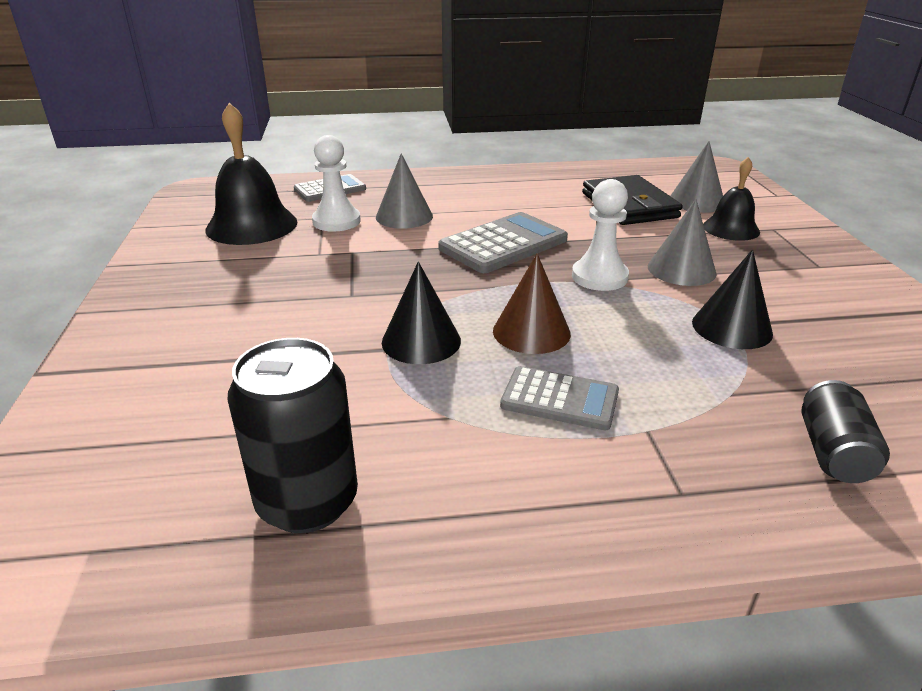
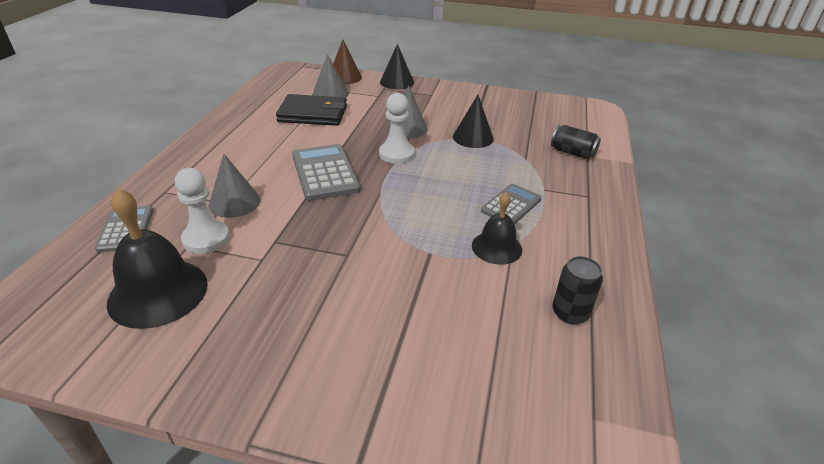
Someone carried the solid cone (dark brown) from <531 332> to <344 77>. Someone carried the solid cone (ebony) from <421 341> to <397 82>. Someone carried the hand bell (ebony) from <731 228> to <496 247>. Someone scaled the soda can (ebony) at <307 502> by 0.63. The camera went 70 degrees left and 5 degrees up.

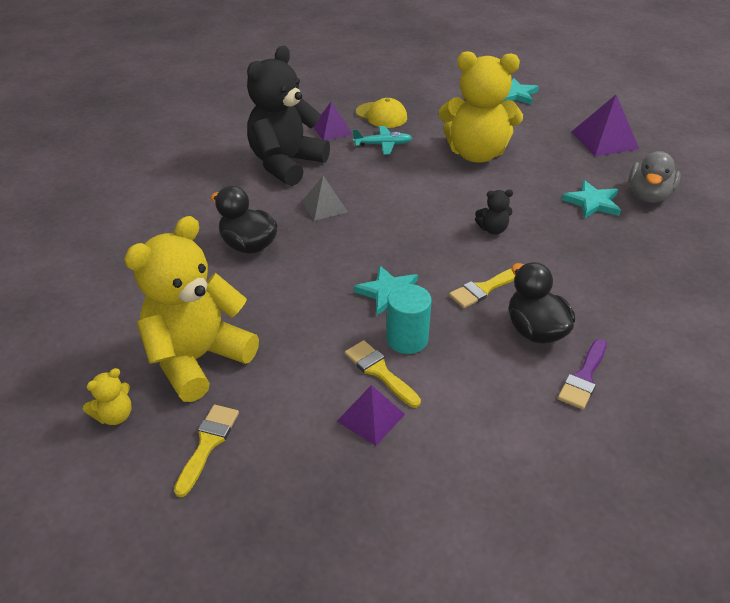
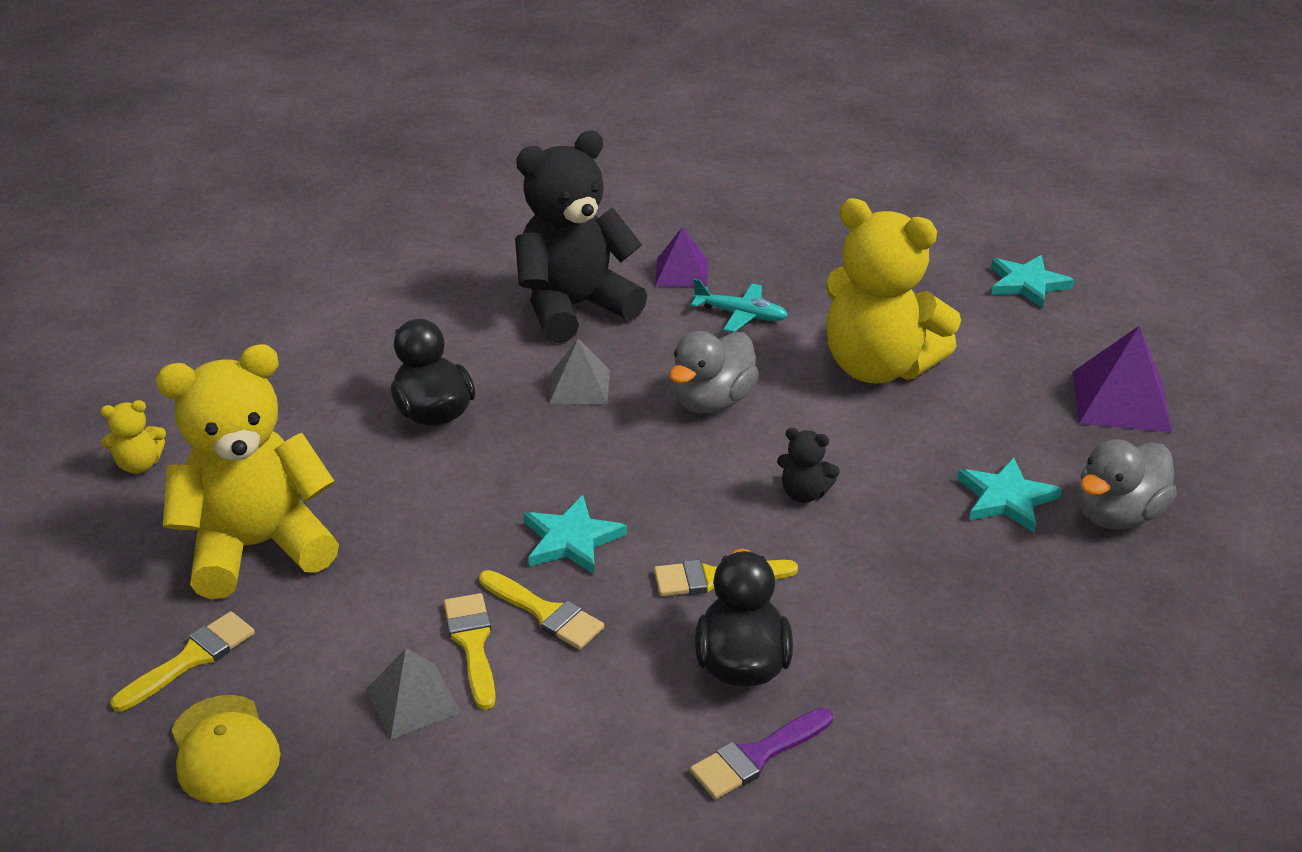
Someone carried the stuffed bear (golden) from <115 415> to <139 464>. Someone carried the baseball cap (golden) from <381 115> to <224 749>. Someone repainted the solid pyramid (royal purple) at <370 417>, which became the solid pyramid (gray) at <413 700>. Someone swapped the solid cylinder (aqua) at <407 339> for the paint brush (golden) at <545 613>. Someone put down the toy duck (gray) at <712 401>. The camera went 25 degrees right and 5 degrees down.

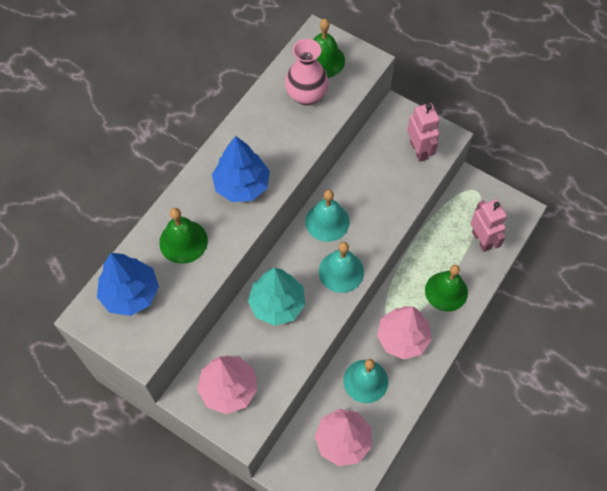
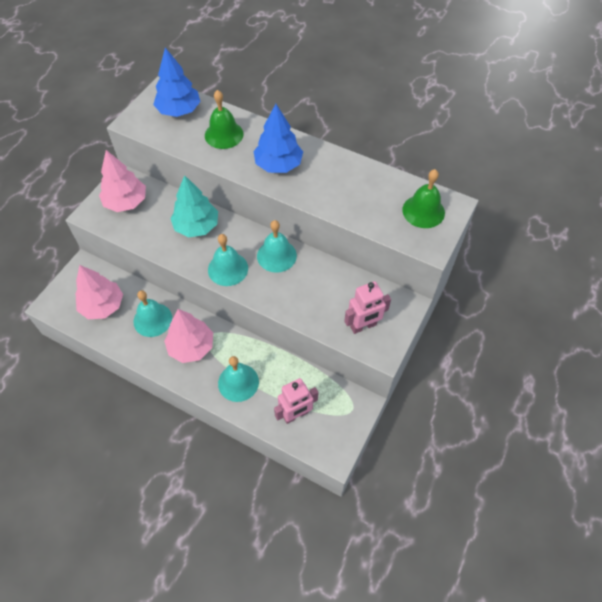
Someone repainted the hand bell (green) at <446 291>, which became the hand bell (aqua) at <238 382>. Someone took away the tall vase (rosy) at <306 95>. The camera went 85 degrees right and 5 degrees down.

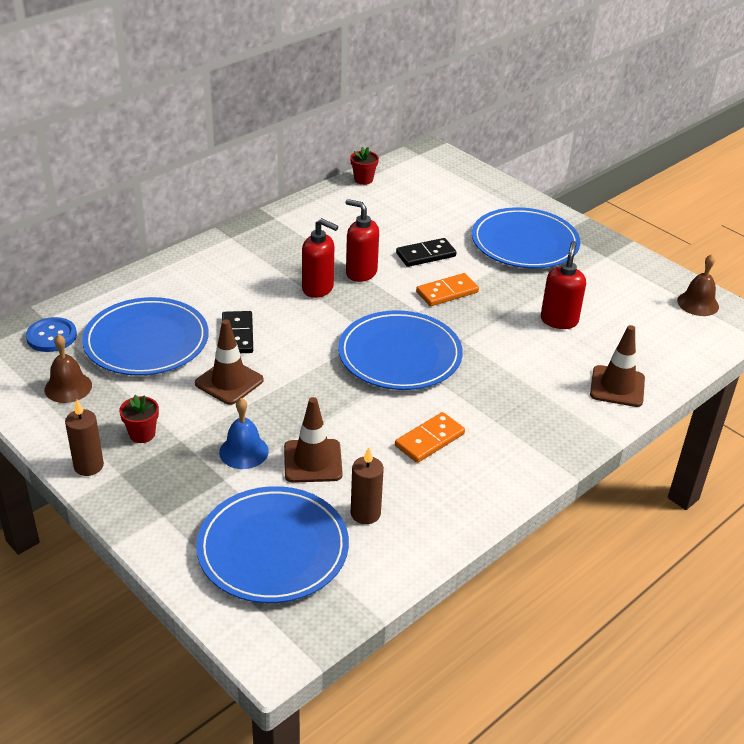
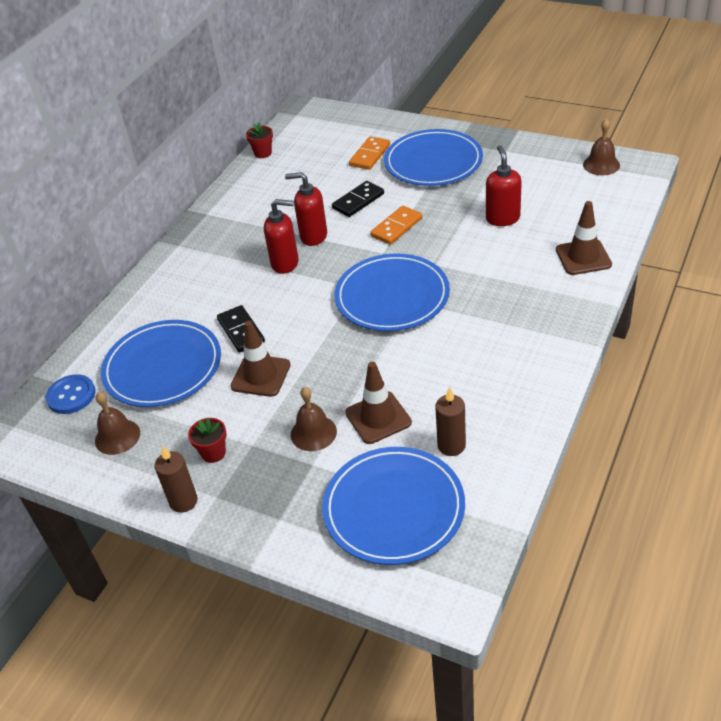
Someone repainted the hand bell (royal blue) at <243 451>, which became the hand bell (dark brown) at <313 433>. Someone carried the domino tile (orange-coloured) from <429 440> to <370 155>. The camera went 15 degrees left and 5 degrees up.

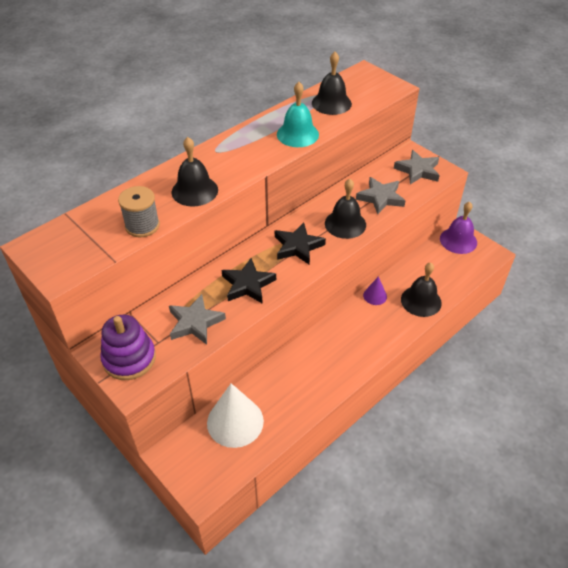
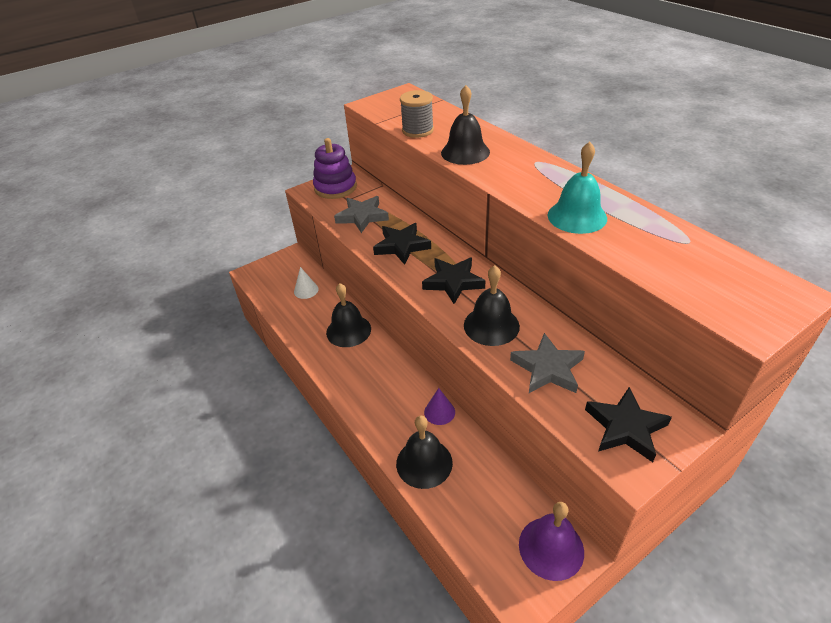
Someone scaled the solid cone (pure white) at <235 421> by 0.49. Someone carried the hand bell (ebony) from <331 103> to <348 330>. Someone repainted the star (gray) at <418 170>, which became the star (ebony) at <625 427>. The camera went 100 degrees right and 5 degrees down.

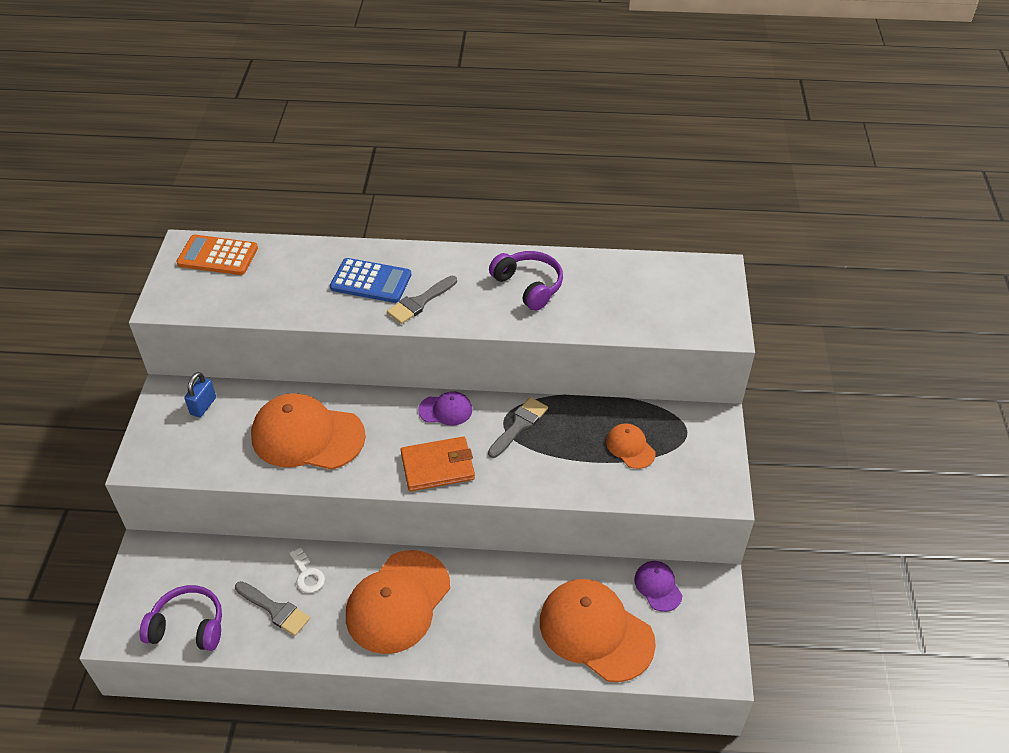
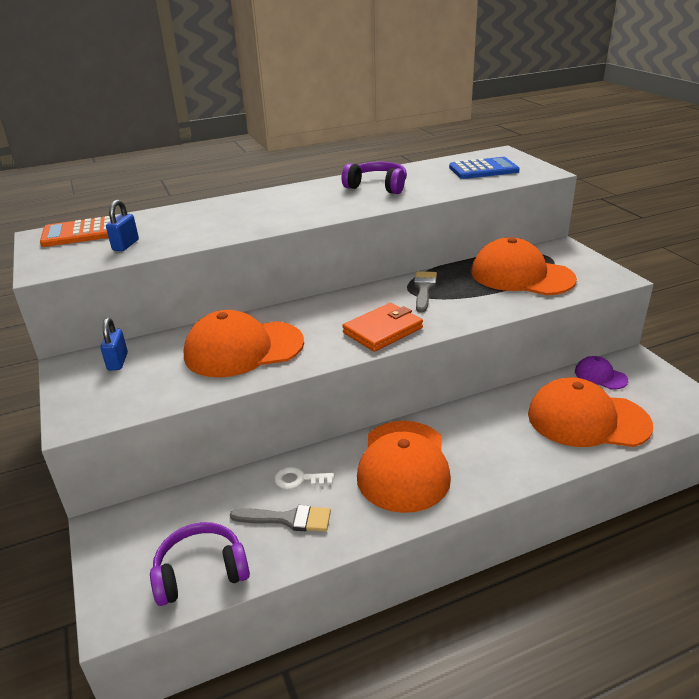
Someone put down the lock (royal blue) at <125 245>. Someone rotated the latchkey (pure white) at <307 575> by 150 degrees clockwise. Someone carried the calculator (royal blue) from <371 281> to <483 169>. Someone scaled the baseball cap (orange-coloured) at <630 447> by 2.09. Someone took away the paint brush (gray) at <420 302>. Someone took away the baseball cap (royal purple) at <445 410>. The camera went 25 degrees left and 15 degrees down.

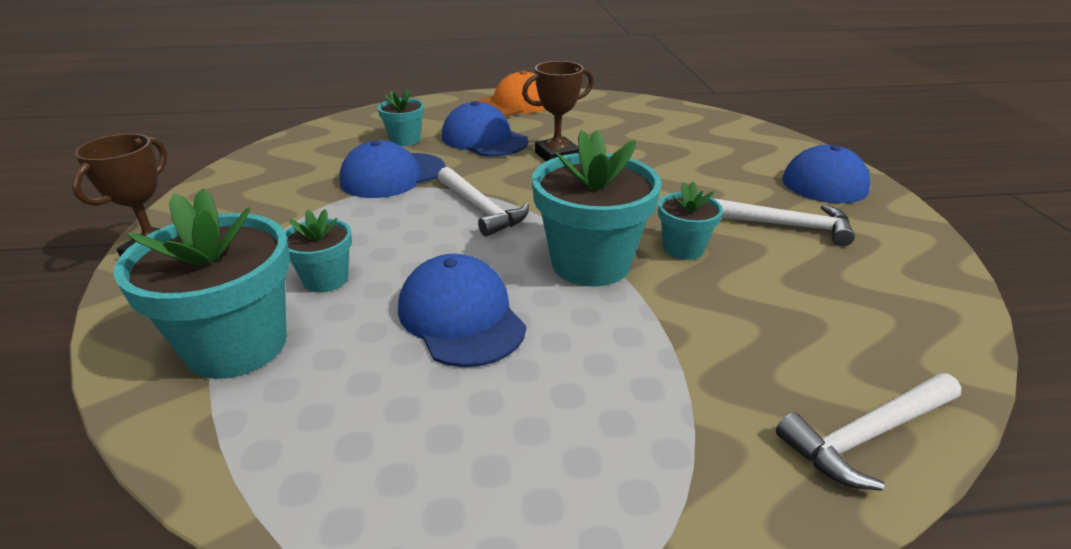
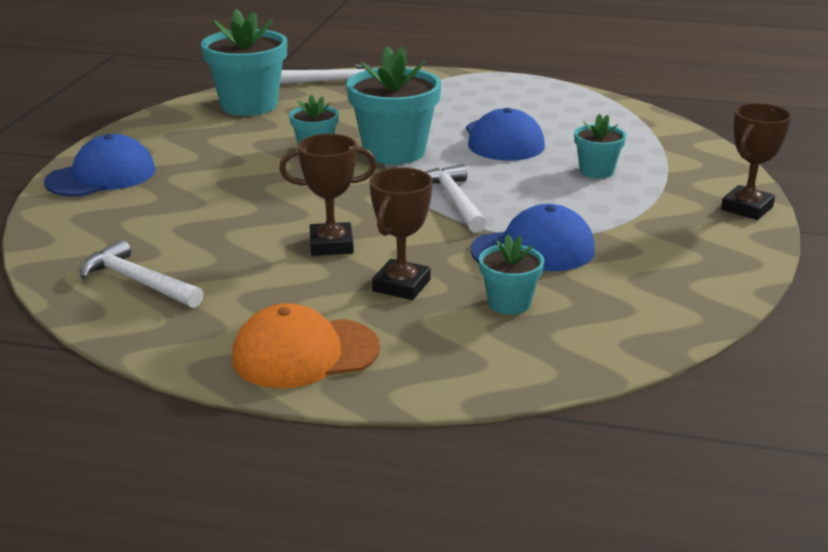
Someone carried the hammer (pure white) from <787 226> to <138 281>. Someone carried the potted plant (aqua) from <237 345> to <249 105>. Someone swapped the baseball cap (royal blue) at <484 139> for the award cup (dark brown) at <401 285>. The camera went 160 degrees left and 5 degrees down.

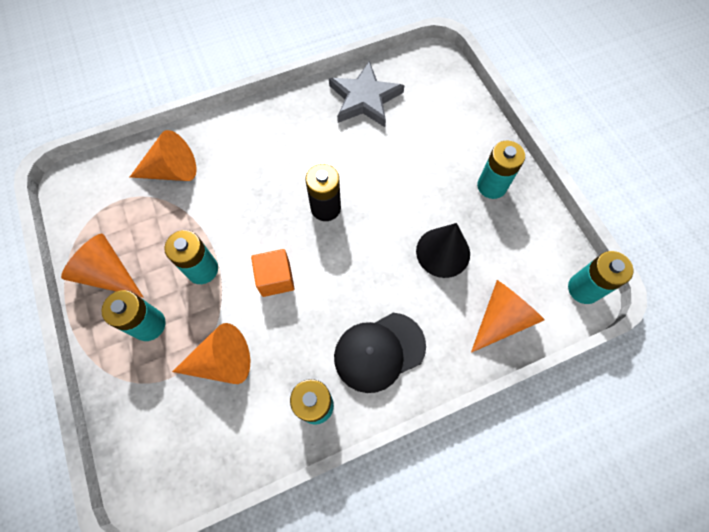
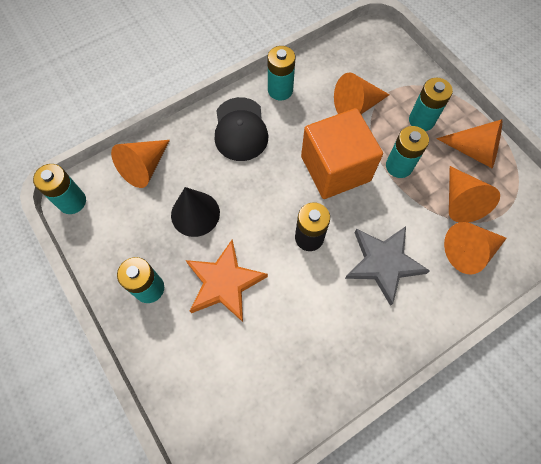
Someone put down the star (orange-coloured) at <224 283>. Someone rotated the baseball cap (ebony) at <379 352> by 120 degrees clockwise. Someone scaled the block (orange-coloured) at <276 279> by 1.94. Someone carried the star (gray) from <365 99> to <383 263>. Someone put down the solid cone (orange-coloured) at <460 201>. The camera went 170 degrees right and 0 degrees up.

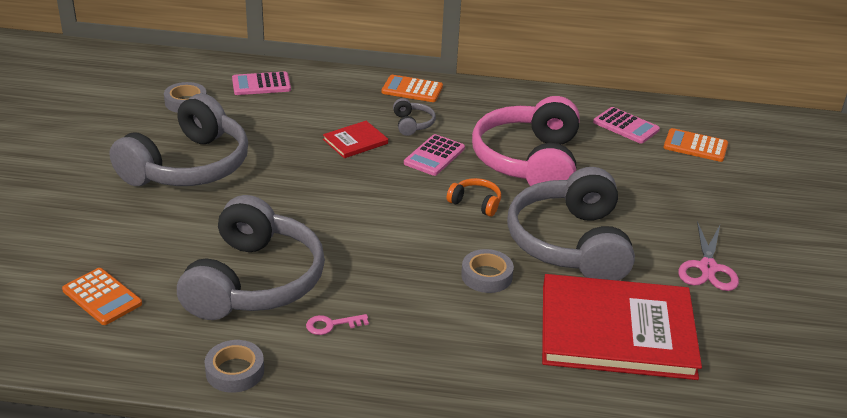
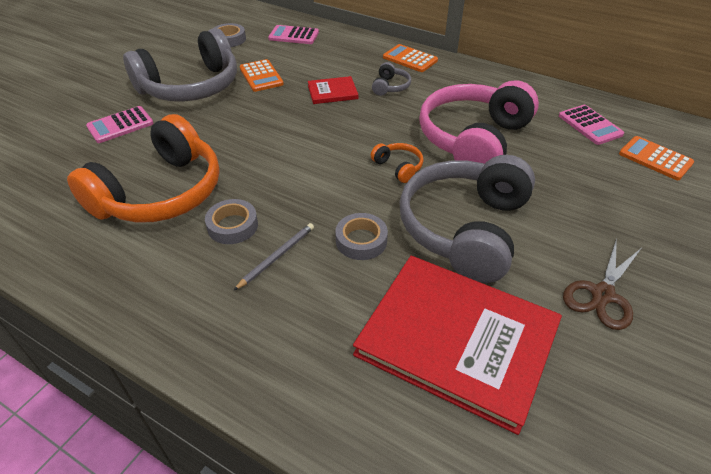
Someone repainted the headphones (gray) at <254 281>, which became the headphones (orange-coloured) at <160 193>. Someone carried the calculator (rosy) from <434 156> to <120 125>. Someone carried the sticky tape (gray) from <235 371> to <232 226>. Someone put down the wooden pencil (gray) at <277 256>. Someone carried the calculator (orange-coloured) from <102 297> to <261 76>. Someone repainted the shears (rosy) at <708 268>, which became the shears (dark brown) at <602 294>. Someone took away the latchkey (rosy) at <331 325>. The camera went 25 degrees right and 10 degrees up.

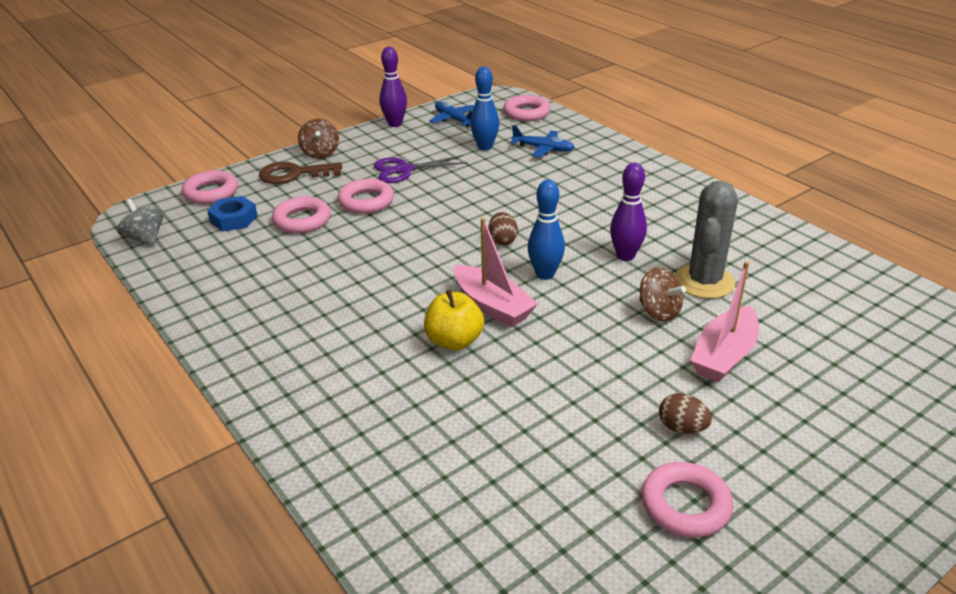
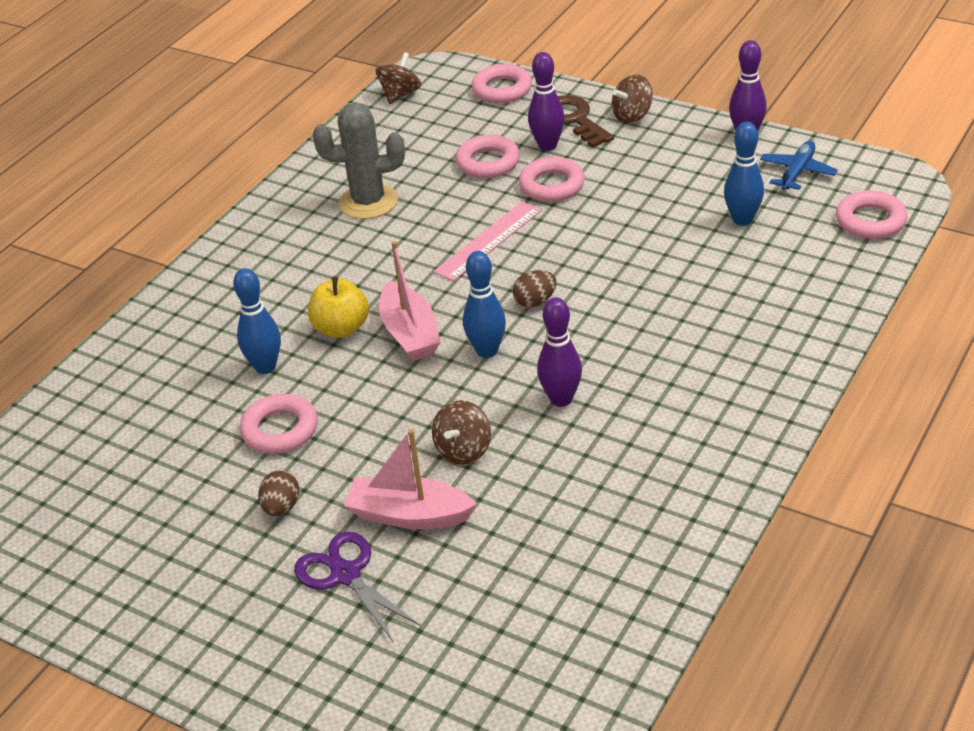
Someone put down the skittle (royal blue) at <265 367>. Someone carried the ring (rosy) from <685 505> to <280 430>. Someone carried the shears (royal purple) from <404 170> to <345 574>. Someone carried the cactus (gray) from <704 282> to <368 202>. Someone repainted the toy top (gray) at <145 238>, which became the toy top (dark brown) at <400 94>. Someone rotated the toy boat (rosy) at <492 306> by 45 degrees counterclockwise. Someone put down the ruler (rosy) at <489 241>. Someone put down the skittle (royal purple) at <547 146>. Someone took away the nut (royal blue) at <234 219>. Someone took away the aeroplane (royal blue) at <543 149>. The camera went 70 degrees right and 5 degrees up.

